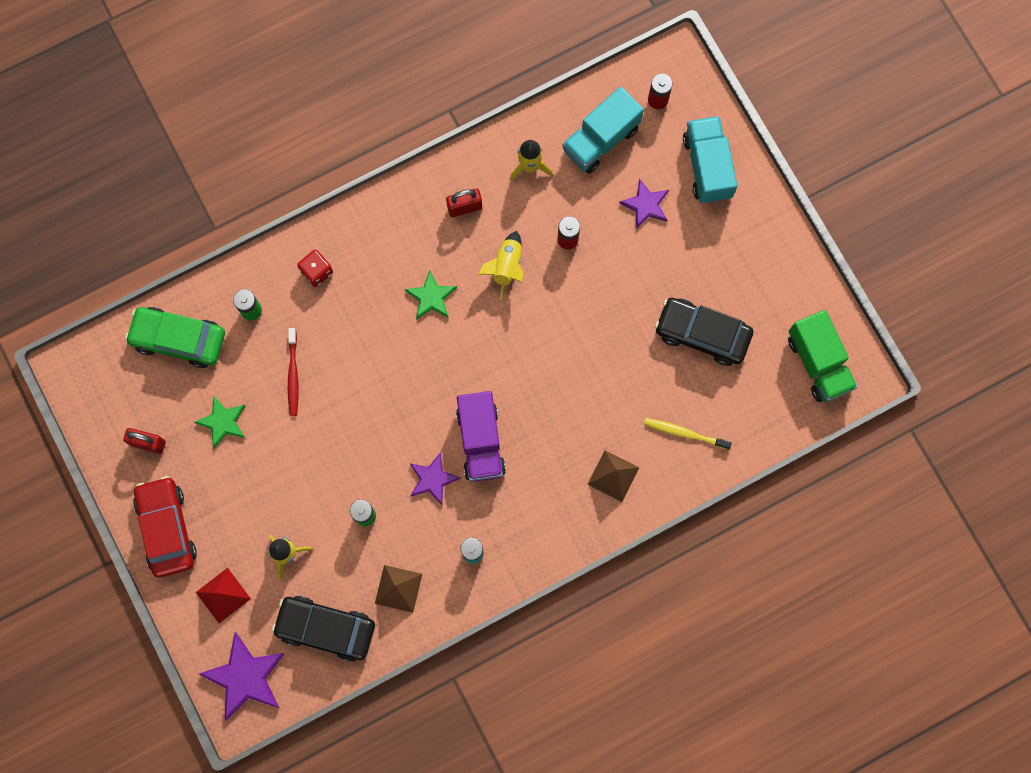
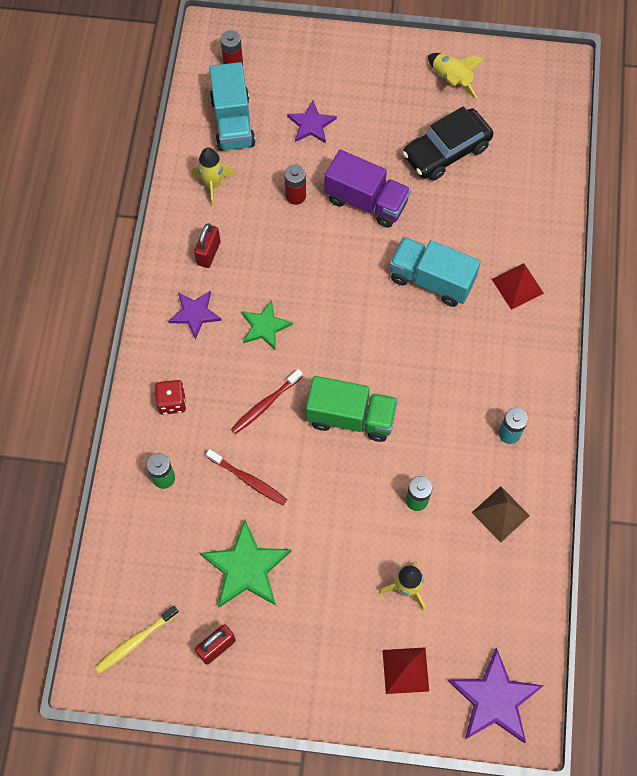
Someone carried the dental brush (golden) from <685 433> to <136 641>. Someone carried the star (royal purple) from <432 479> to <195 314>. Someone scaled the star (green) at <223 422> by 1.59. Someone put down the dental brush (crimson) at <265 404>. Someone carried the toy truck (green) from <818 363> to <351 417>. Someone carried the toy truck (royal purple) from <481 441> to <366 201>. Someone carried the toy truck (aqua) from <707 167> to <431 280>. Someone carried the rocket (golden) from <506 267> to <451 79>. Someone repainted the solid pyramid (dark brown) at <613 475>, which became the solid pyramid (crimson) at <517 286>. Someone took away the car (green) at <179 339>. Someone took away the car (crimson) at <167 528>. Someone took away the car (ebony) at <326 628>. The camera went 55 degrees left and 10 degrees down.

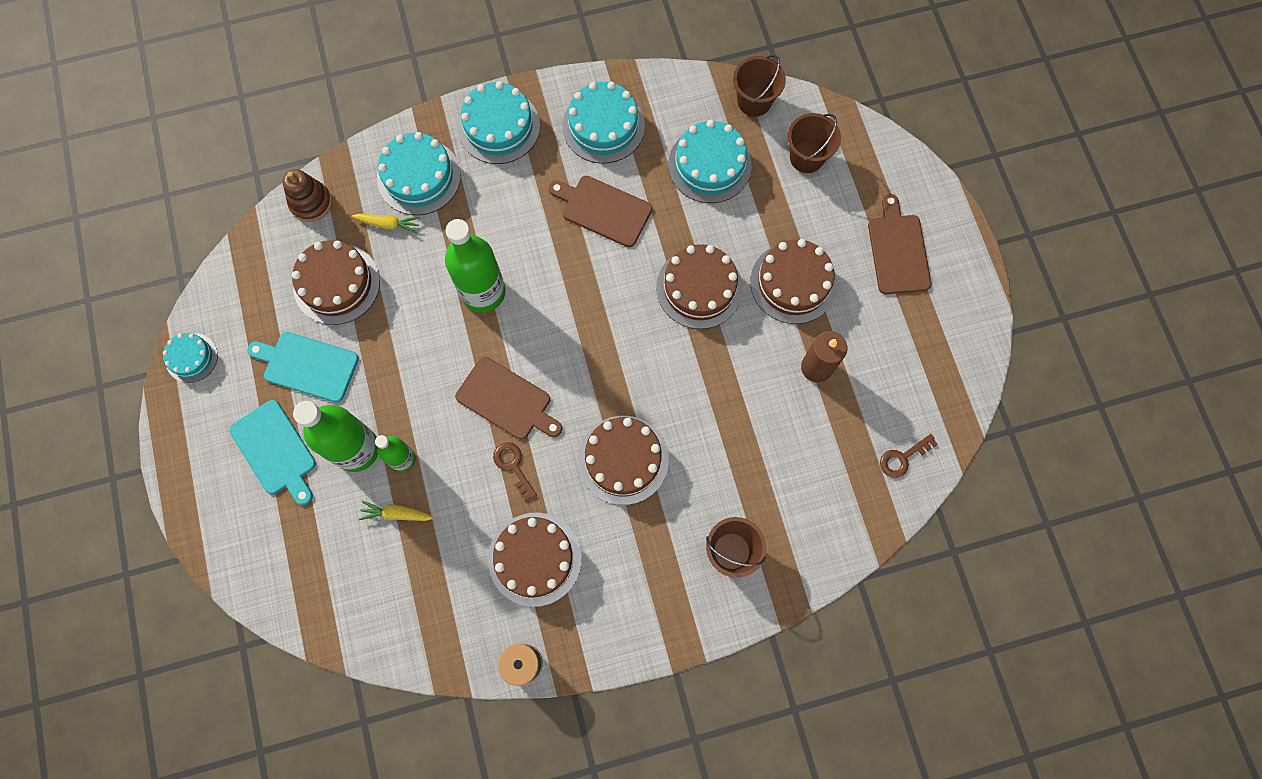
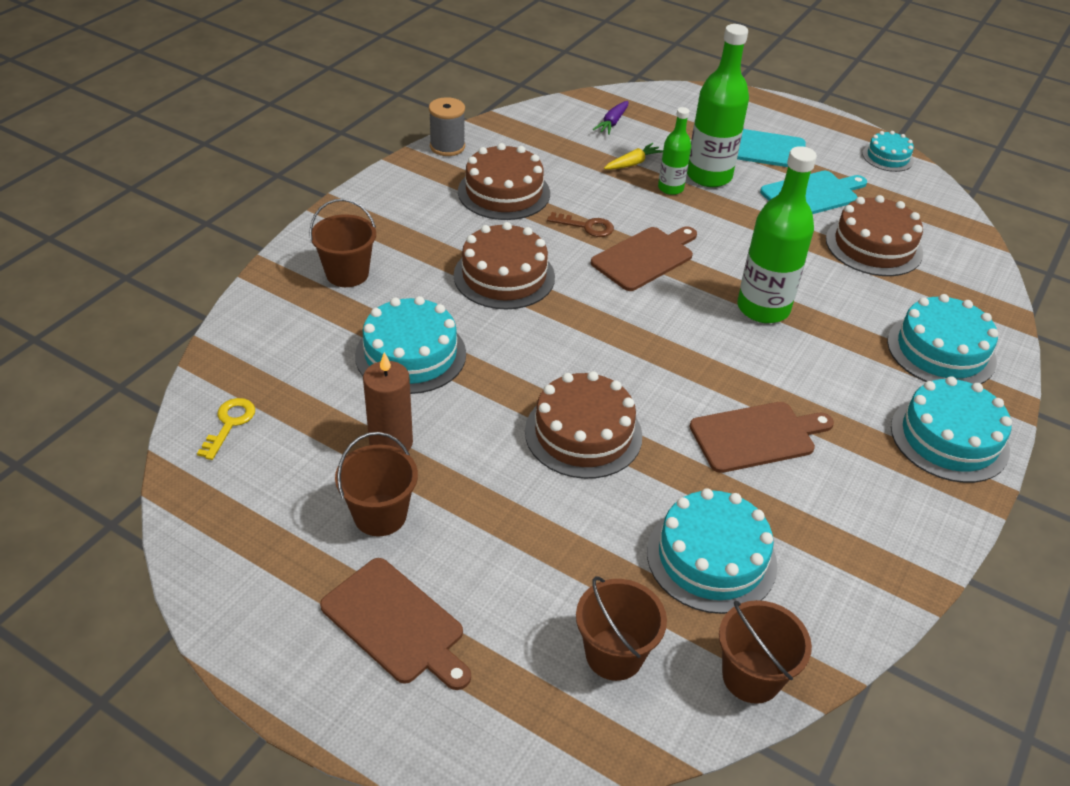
Someone repainted the latchkey (dark brown) at <903 458>, which became the latchkey (golden) at <229 424>. Someone put down the bucket (dark brown) at <380 515>. Someone carried the layer cake (aqua) from <603 126> to <410 354>. Someone rotated the cutting board (dark brown) at <507 400> by 150 degrees clockwise. Someone put down the toy carrot (royal purple) at <612 123>. Someone took away the stacking toy (dark brown) at <311 203>. Someone took away the toy carrot (golden) at <388 224>. Someone took away the layer cake (dark brown) at <793 283>. The camera went 135 degrees right and 30 degrees down.

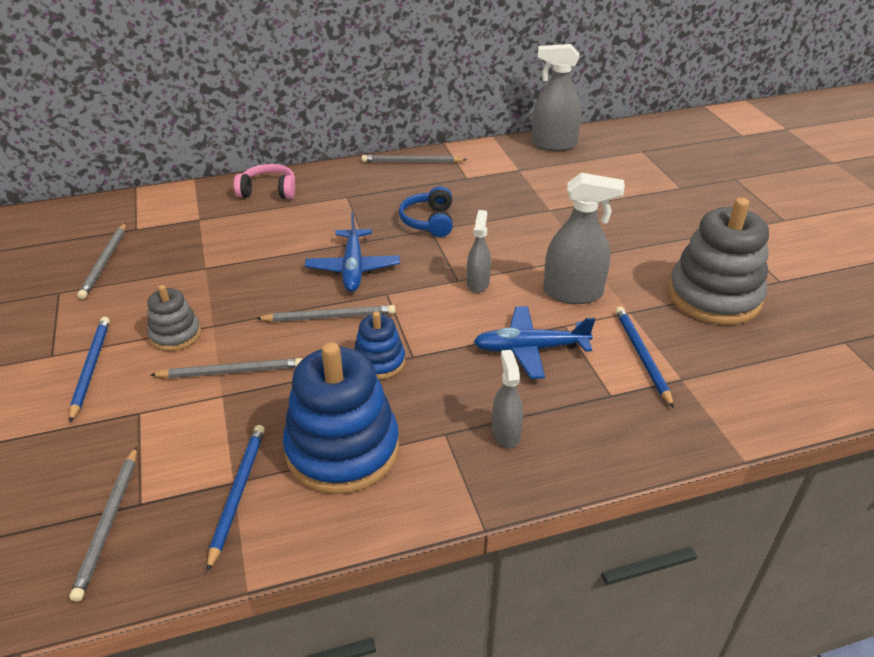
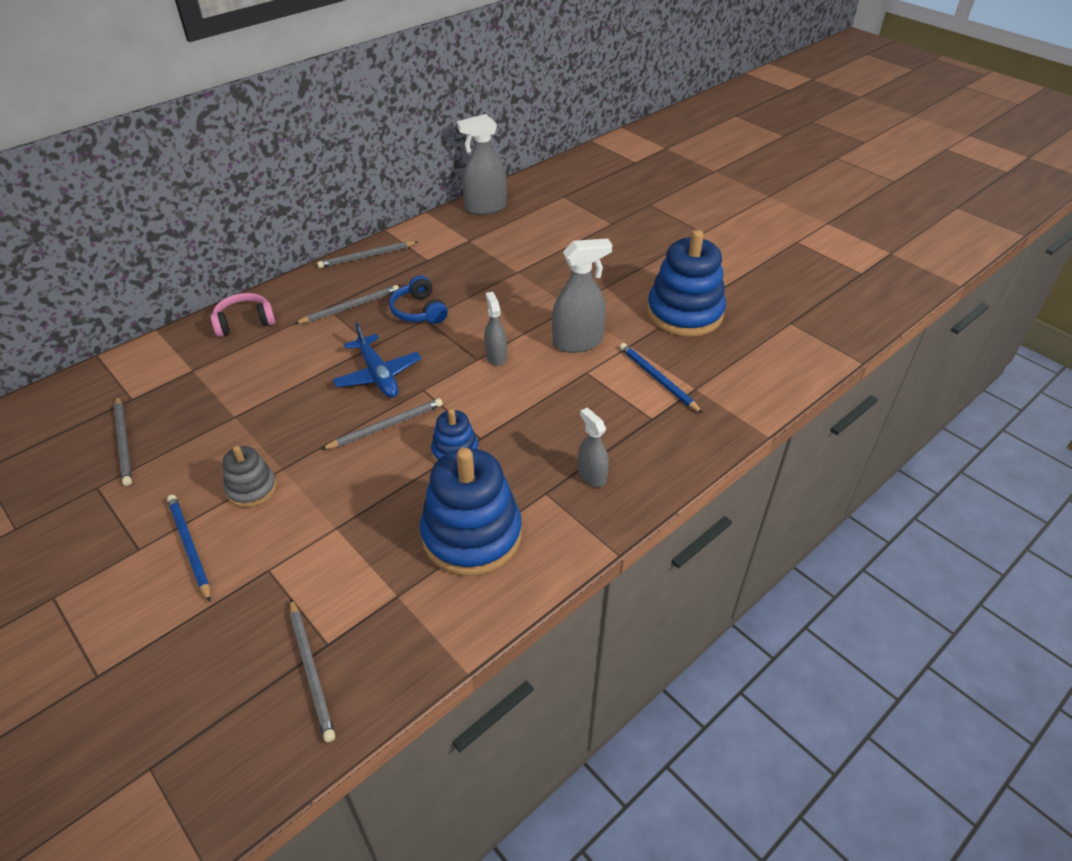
Someone carried the wooden pencil (gray) from <232 371> to <350 307>. Someone repainted the stacking toy (gray) at <714 296>, which became the stacking toy (royal blue) at <684 313>. Someone took away the wooden pencil (royal blue) at <238 493>. Someone took away the aeroplane (royal blue) at <530 349>. The camera went 25 degrees left and 5 degrees up.

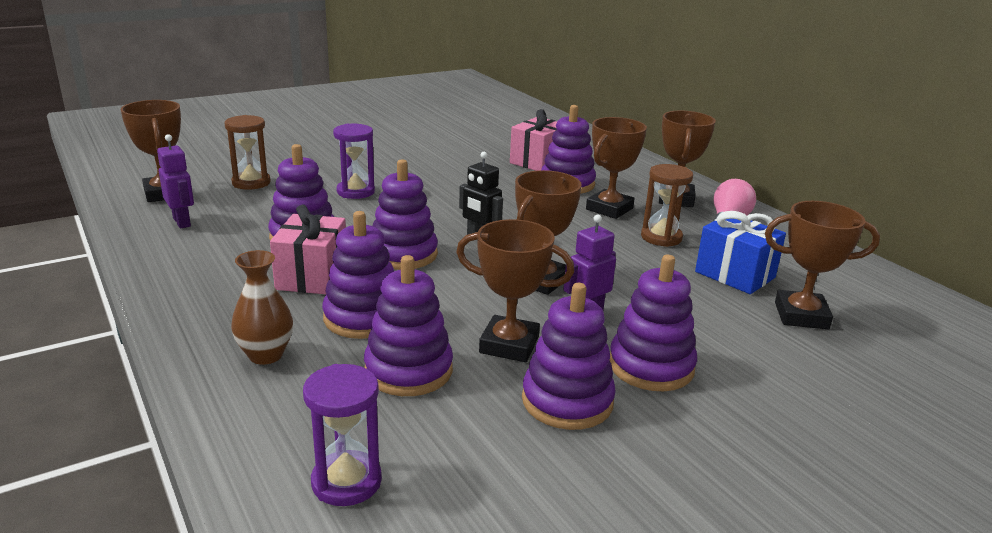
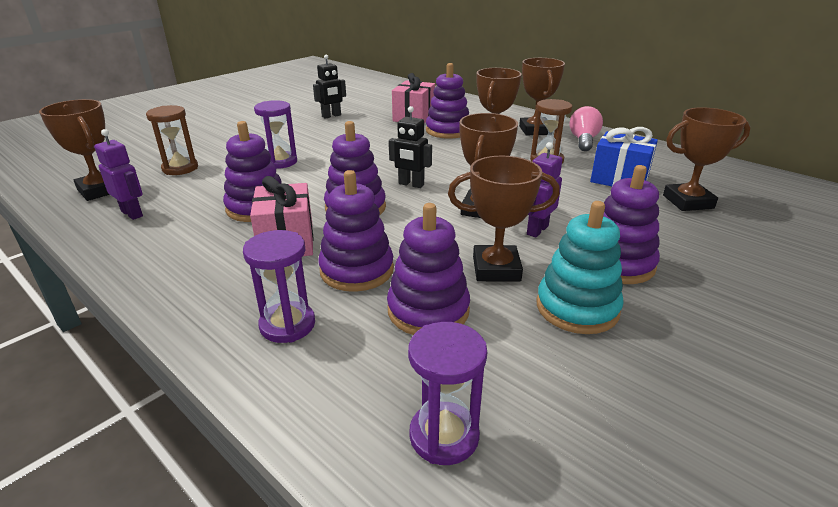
Someone swapped the tall vase (dark brown) at <266 355> for the sandglass (royal purple) at <287 325>. Someone put down the toy robot (ebony) at <331 116>. Someone repainted the stacking toy (royal purple) at <567 401>, which became the stacking toy (aqua) at <577 308>. The camera went 15 degrees left and 5 degrees up.

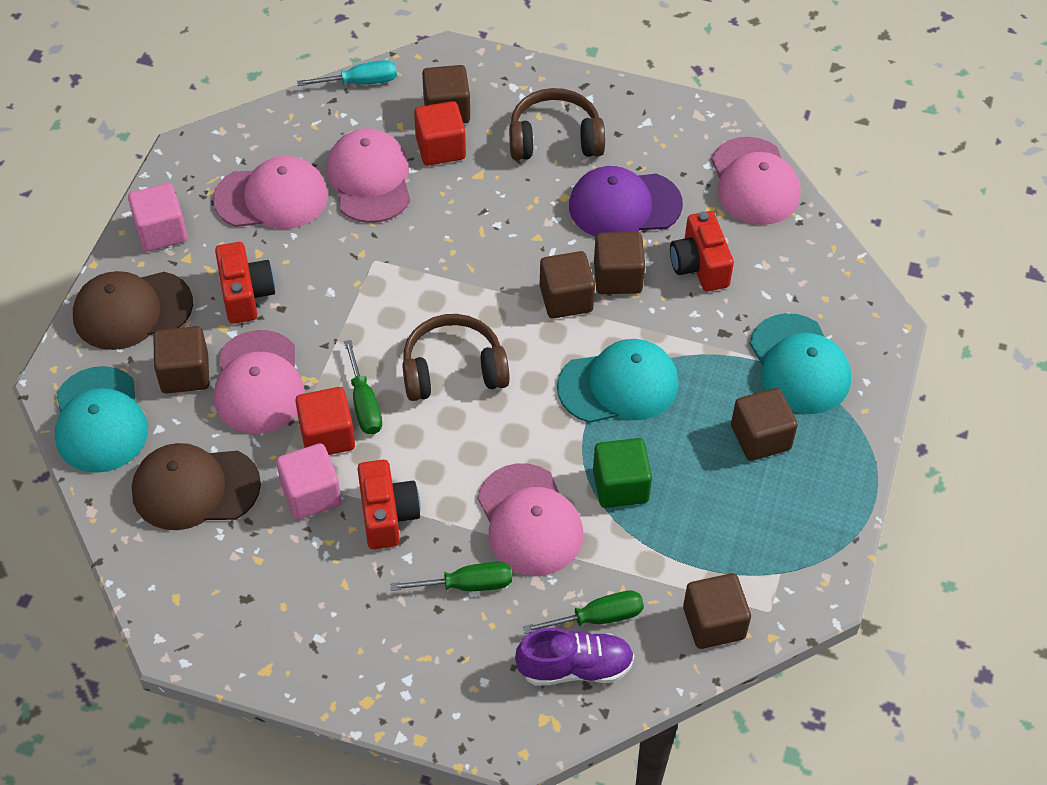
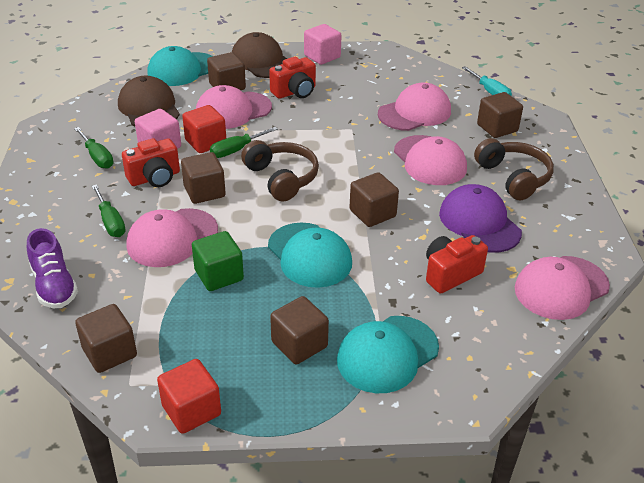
Someone carried the screwdriver (green) from <598 618> to <97 157>. Someone carried the block (crimson) from <440 148> to <191 410>. Someone carried the block (dark brown) from <617 277> to <204 192>. Someone carried the baseball cap (rosy) from <271 197> to <429 160>. The camera went 70 degrees right and 15 degrees down.

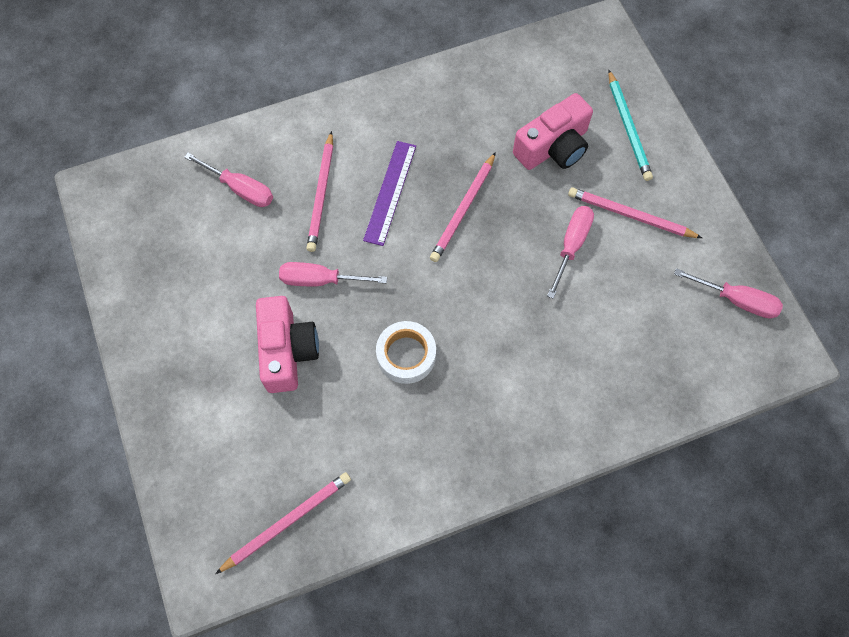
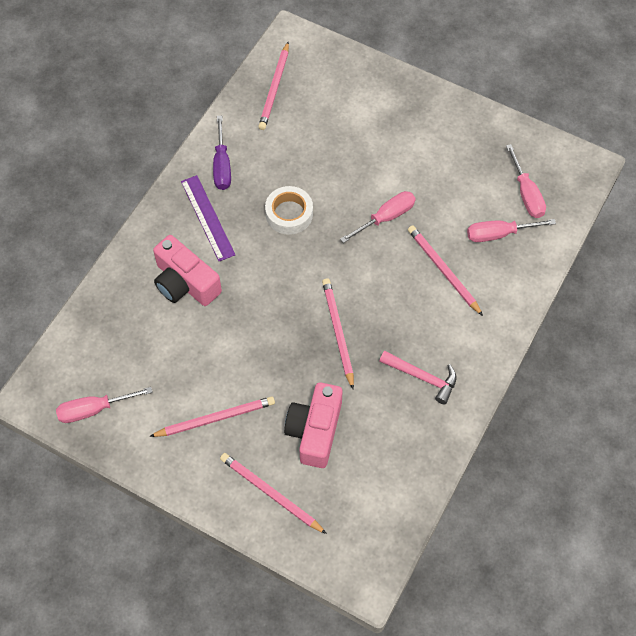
Someone carried the photo camera (rosy) from <287 351> to <185 283>. Someone carried the ruler (royal purple) from <390 192> to <207 218>. Someone put down the screwdriver (royal purple) at <222 165>. Someone repainted the wooden pencil (aqua) at <628 128>, which became the wooden pencil (rosy) at <271 493>. Someone put down the hammer (rosy) at <422 377>. Someone carried the screwdriver (rosy) from <571 246> to <526 193>. The camera went 140 degrees right and 5 degrees down.

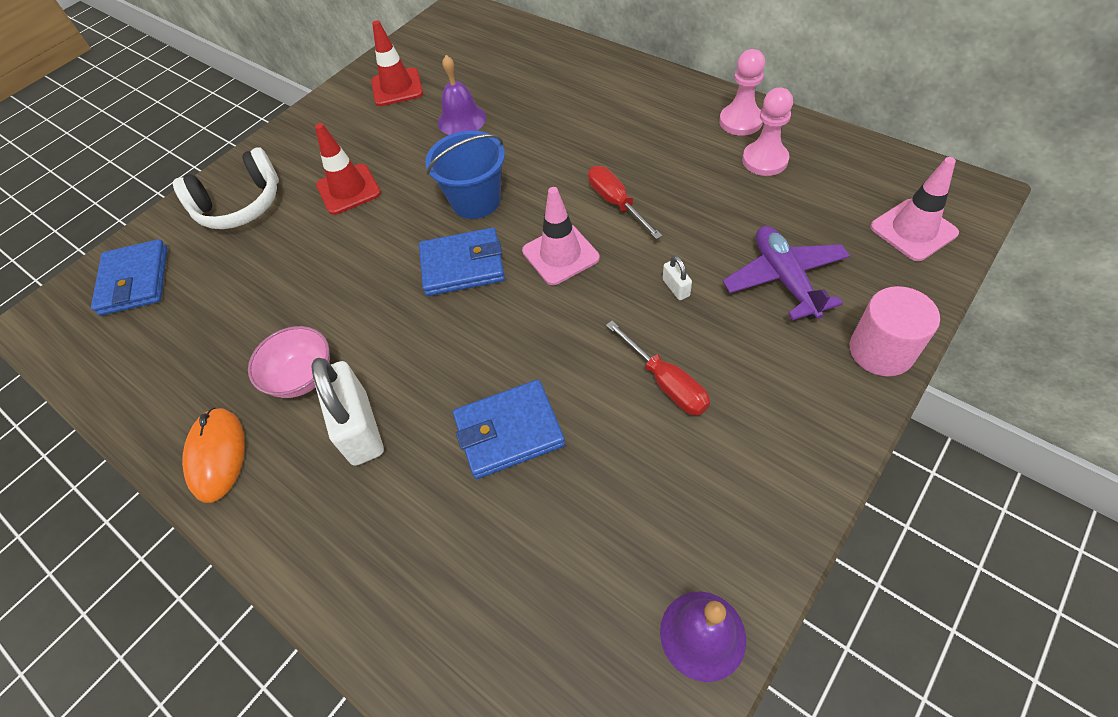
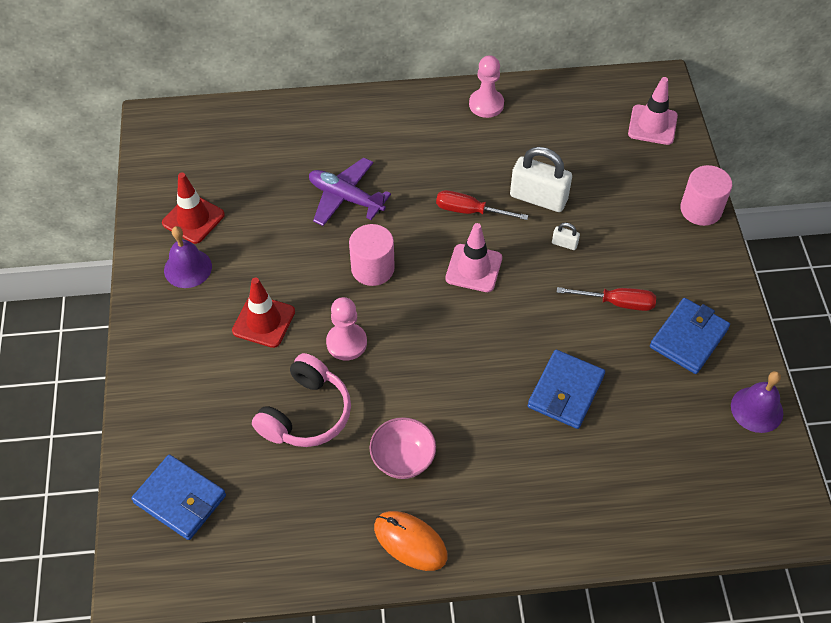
Someone carried the hand bell (royal purple) from <461 120> to <188 268>. Someone put down the headphones (rosy) at <306 413>. Someone carried the aeroplane (royal purple) from <784 279> to <345 198>. Someone carried the pawn (rosy) from <764 160> to <346 343>. Someone swapped the bucket (royal blue) at <476 200> for the solid cylinder (rosy) at <372 268>. Someone carried the lock (pure white) from <360 428> to <538 198>. Someone carried the wallet (royal blue) from <462 266> to <688 338>. Someone took away the headphones (pure white) at <240 205>. The camera went 50 degrees left and 0 degrees up.

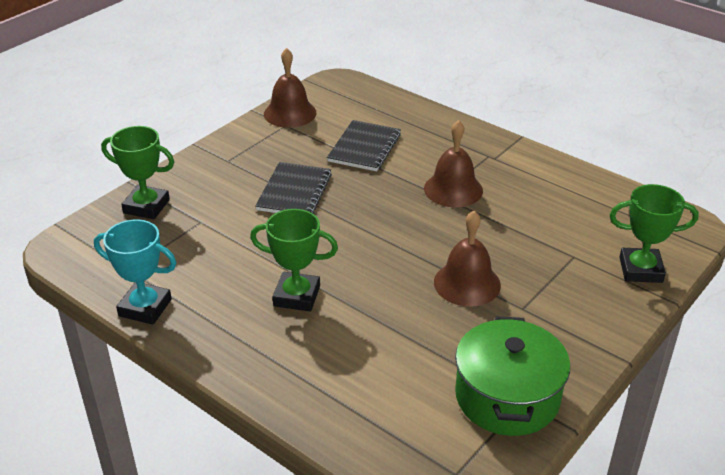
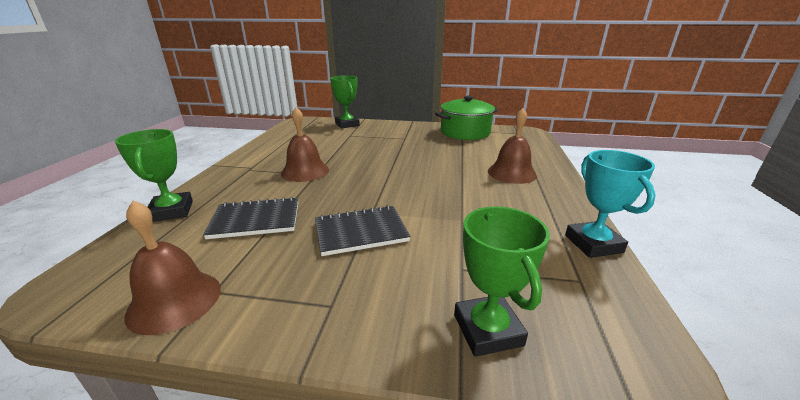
Someone carried the award cup (green) from <297 296> to <171 211>. Someone carried the hand bell (dark brown) from <467 283> to <511 173>. The camera went 120 degrees left and 10 degrees down.

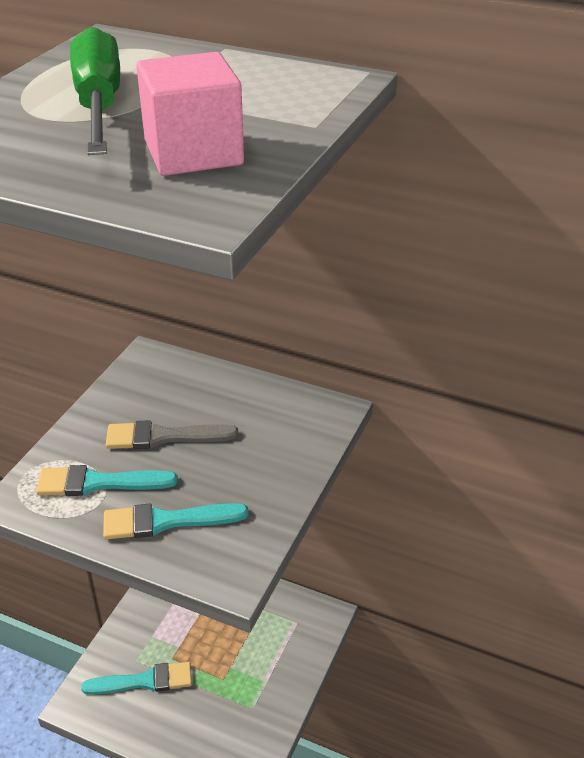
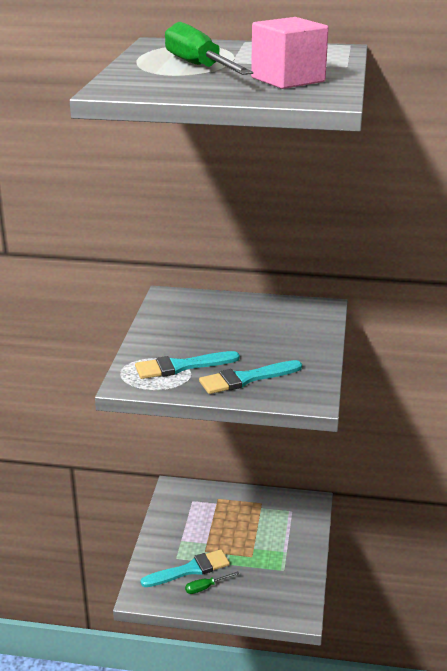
Someone put down the screwdriver (green) at <205 587>. Someone took away the paint brush (gray) at <163 437>. The camera went 15 degrees left and 10 degrees down.

